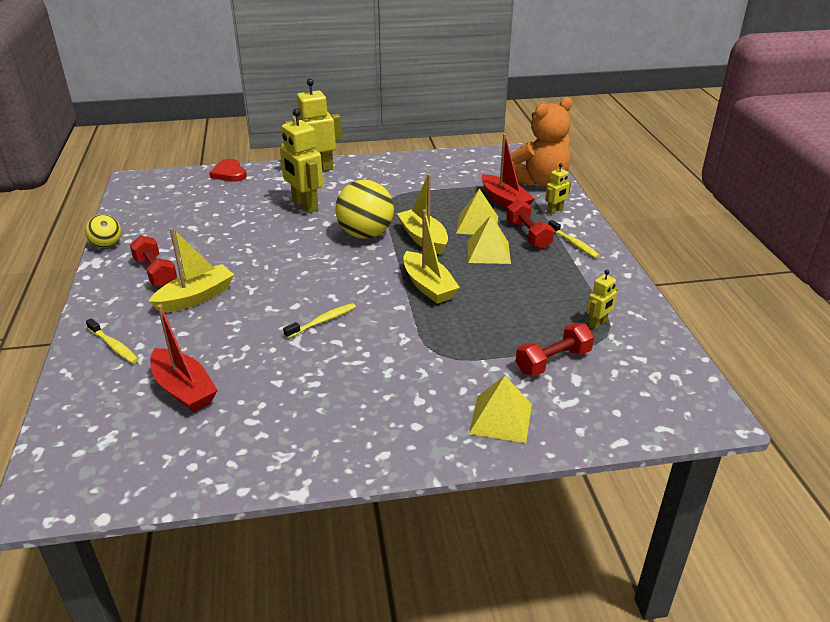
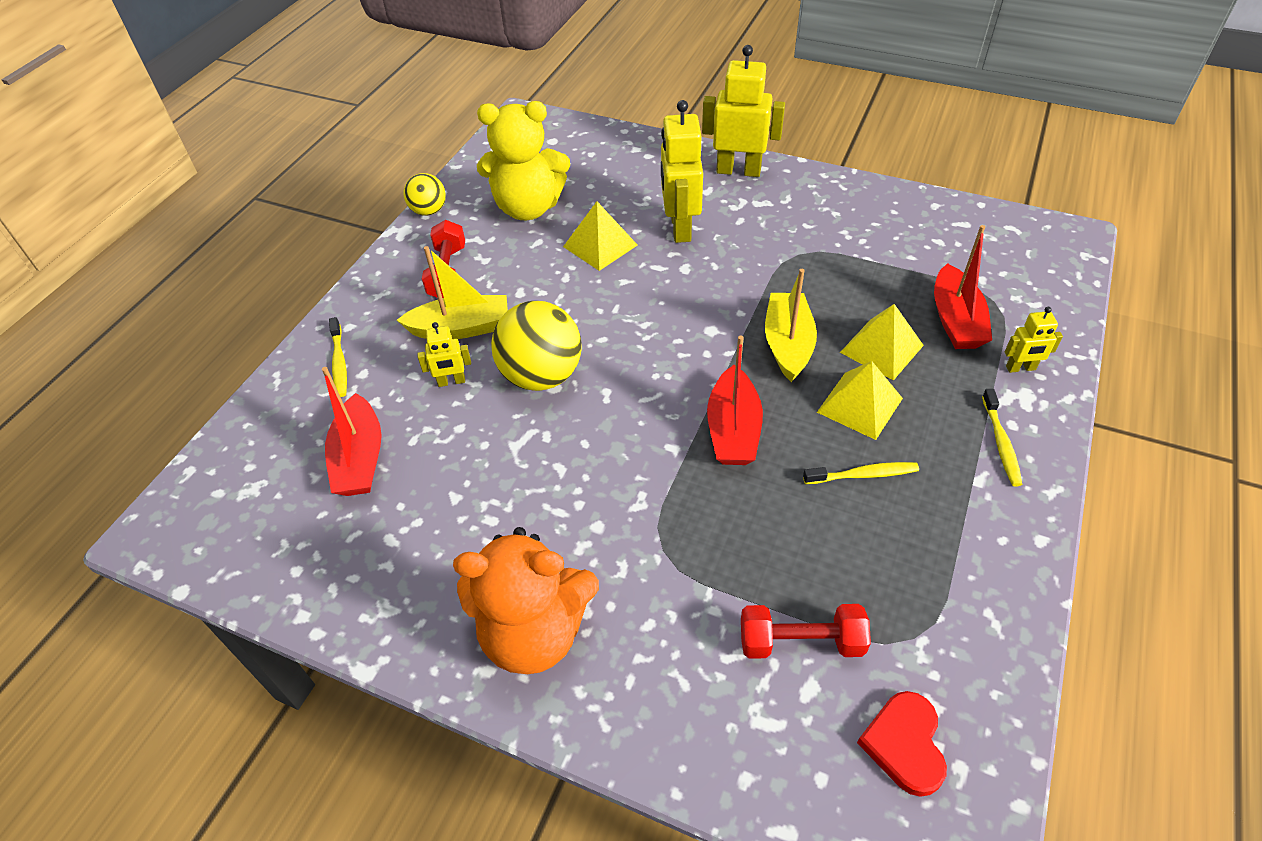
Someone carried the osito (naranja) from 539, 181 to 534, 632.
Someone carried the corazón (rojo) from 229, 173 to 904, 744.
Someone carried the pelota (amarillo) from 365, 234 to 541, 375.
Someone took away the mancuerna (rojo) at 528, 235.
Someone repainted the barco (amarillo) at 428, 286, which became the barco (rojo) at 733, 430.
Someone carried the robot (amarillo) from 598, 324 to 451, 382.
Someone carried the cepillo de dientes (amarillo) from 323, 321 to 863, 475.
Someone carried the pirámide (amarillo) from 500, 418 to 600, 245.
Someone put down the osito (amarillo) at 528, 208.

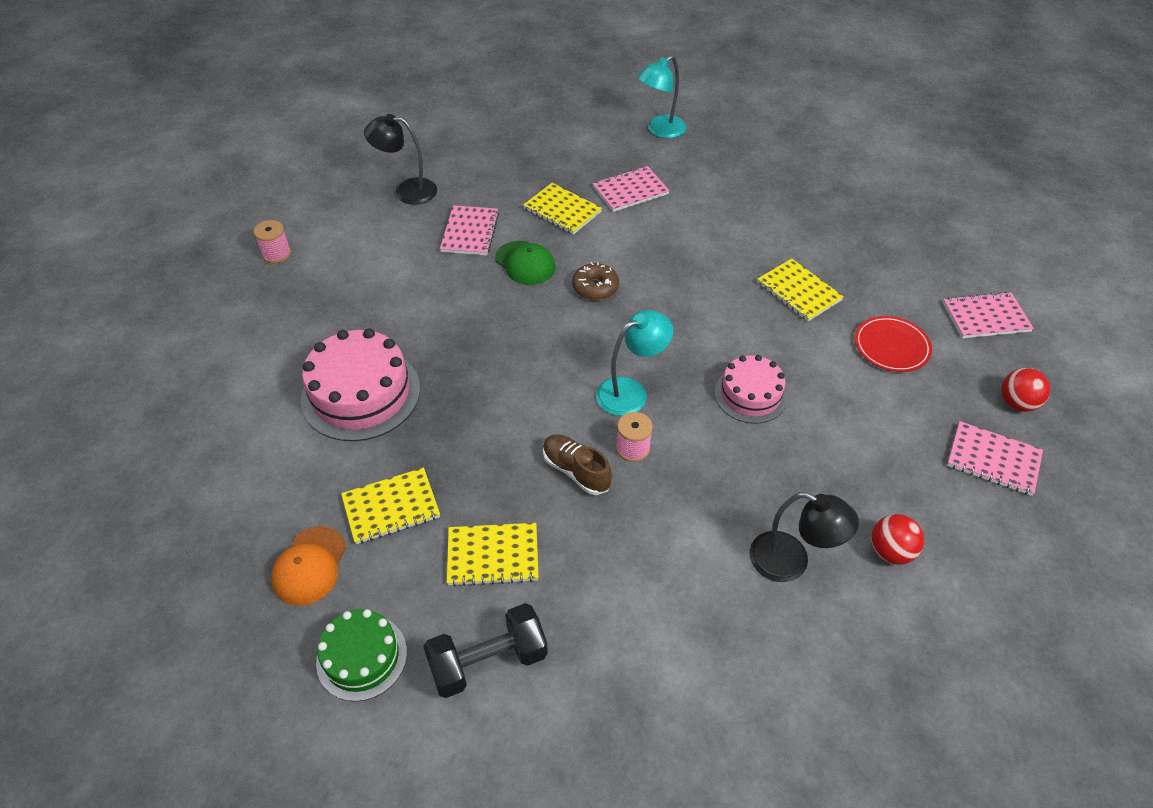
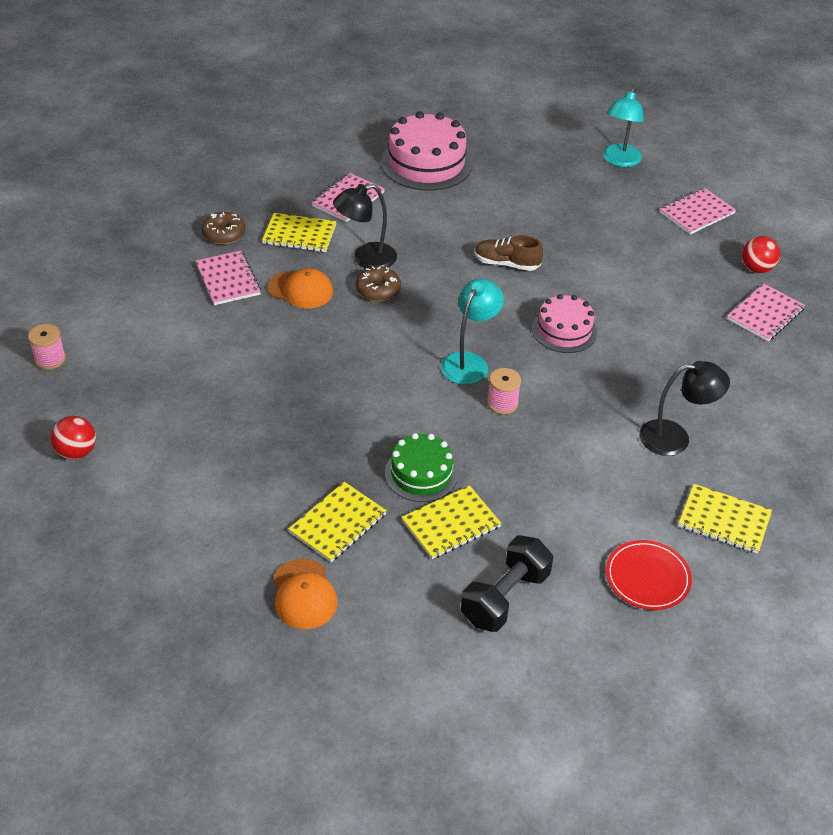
Someone carried the lámpara (turquesa) from 660, 130 to 619, 161.
Someone carried the lámpara (negro) from 407, 191 to 366, 259.
Someone repainted the gorra (verde) at 525, 263, which became the gorra (naranja) at 301, 290.
Someone carried the cuaderno (amarillo) from 798, 291 to 724, 520.
Someone carried the plato (rojo) from 891, 346 to 647, 577.
Someone carried the tarta (rosa) from 361, 393 to 426, 163.
Someone rotated the cuaderno (rosa) at 993, 460 by 45 degrees counterclockwise.
Someone carried the zapato (marrón) from 576, 471 to 506, 264.
Someone carried the pelota (rojo) from 890, 551 to 77, 452.
Someone carried the tarta (verde) from 362, 657 to 421, 473.
Someone put down the rosquilla (marrón) at 224, 234.

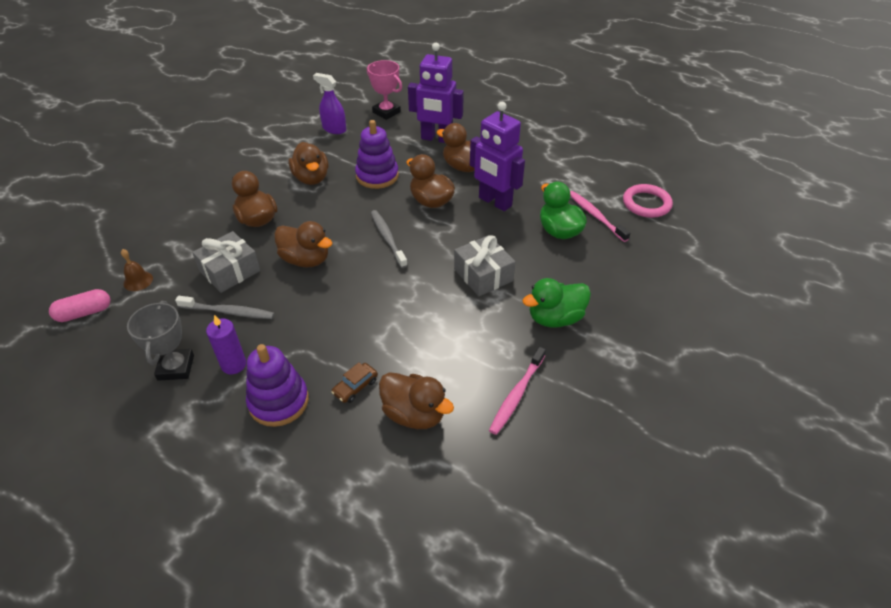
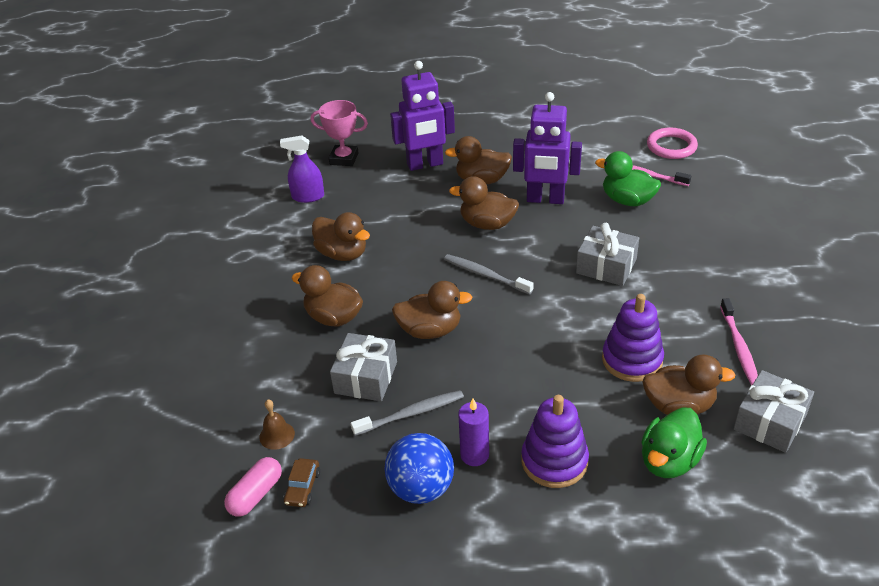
Someone carried the juguete apilable (morado) from 377, 176 to 632, 360.
Someone carried the pato (verde) from 555, 318 to 669, 461.
Someone swapped the trofeo (gris) at 176, 367 for the pelota (azul) at 421, 488.
Someone carried the coche (marrón) from 355, 387 to 303, 487.
Someone put down the regalo (gris) at 770, 422.

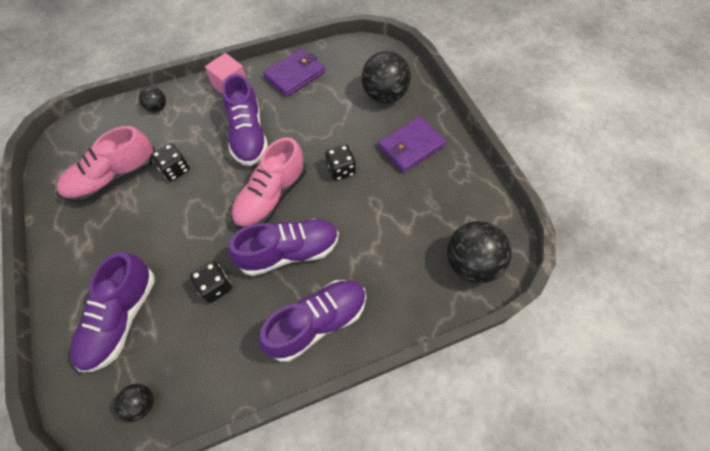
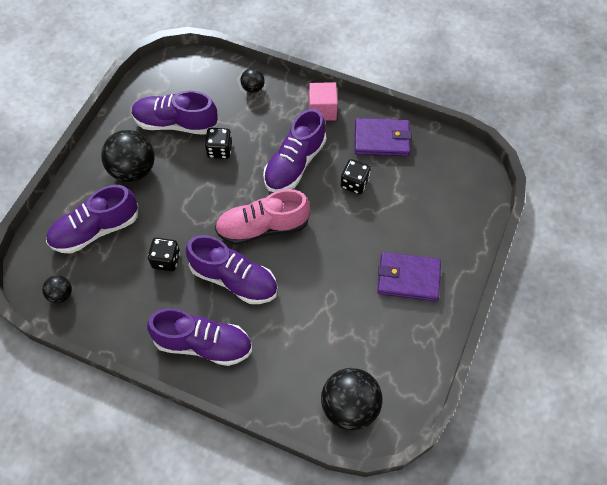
Someone carried the pelota (negro) from 384, 95 to 133, 170.
Someone repainted the zapato (rosa) at 114, 178, which became the zapato (morado) at 176, 123.
Someone carried the dado (negro) from 341, 170 to 354, 183.

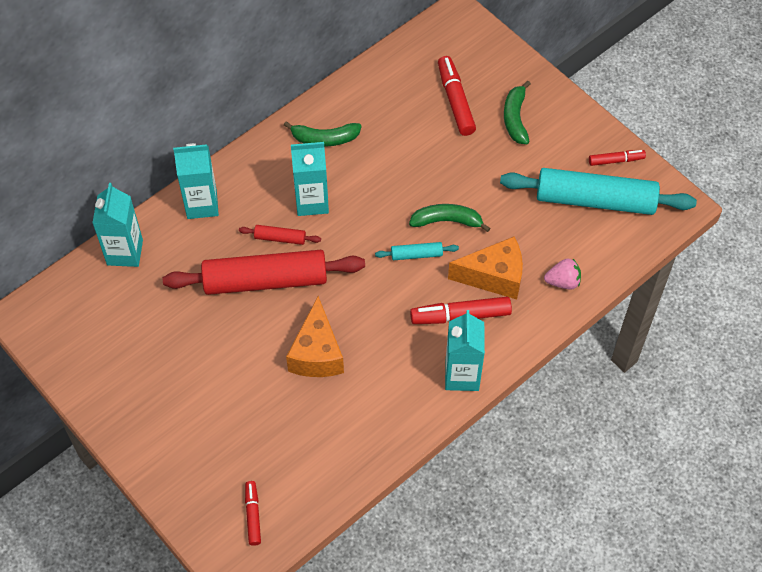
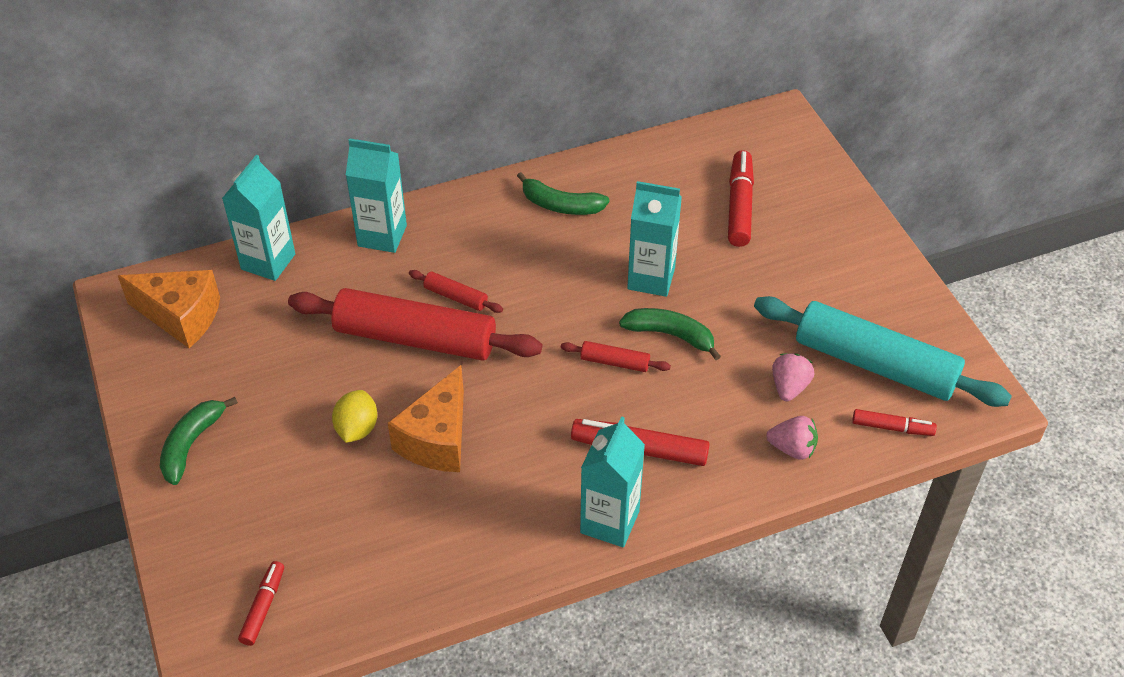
Someone carried the plátano (verde) from 515, 118 to 191, 444.
Someone carried the cartón de leche (turquesa) from 312, 202 to 651, 278.
Someone carried the rotulador (rojo) from 616, 160 to 892, 427.
Someone carried the queso (naranja) from 494, 277 to 181, 316.
Someone repainted the rodillo (turquesa) at 416, 255, which became the rodillo (rojo) at 614, 362.
Someone put down the fresa (rosa) at 789, 387.
Someone put down the limón (amarillo) at 357, 429.

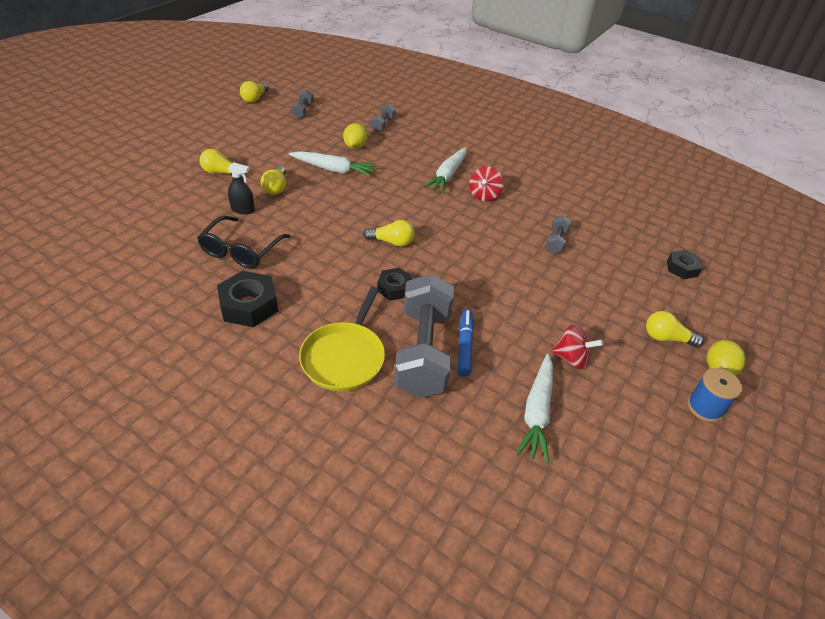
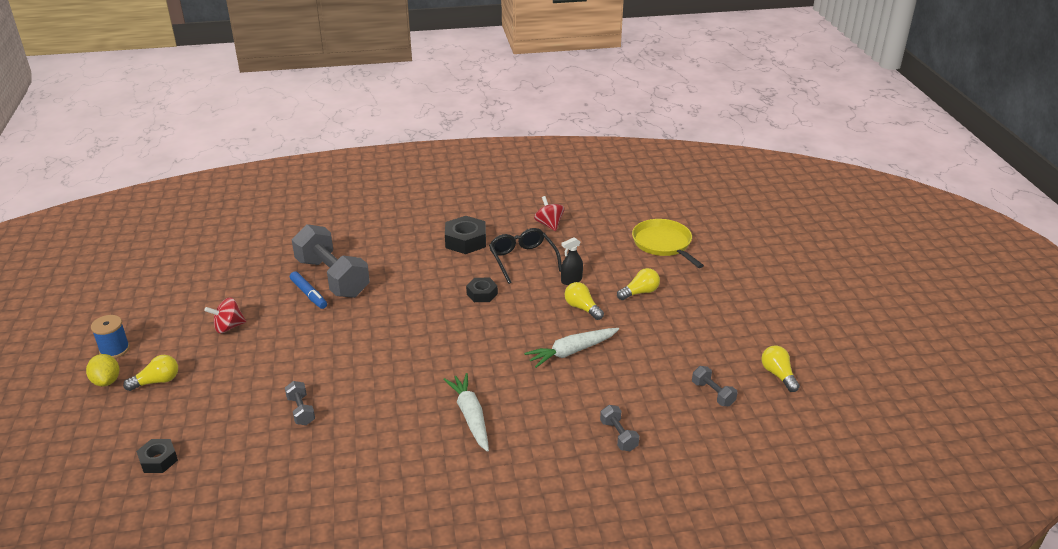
Someone took away the limón (amarillo) at 355, 146.
Someone carried the peonza (rojo) from 484, 195 to 549, 224.
Someone took away the bombilla (amarillo) at 392, 242.
Someone carried the tuerca (negro) from 394, 288 to 482, 294.
Someone carried the sartén (amarillo) from 344, 357 to 663, 244.
Someone took away the zanahoria (blanco) at 537, 412.

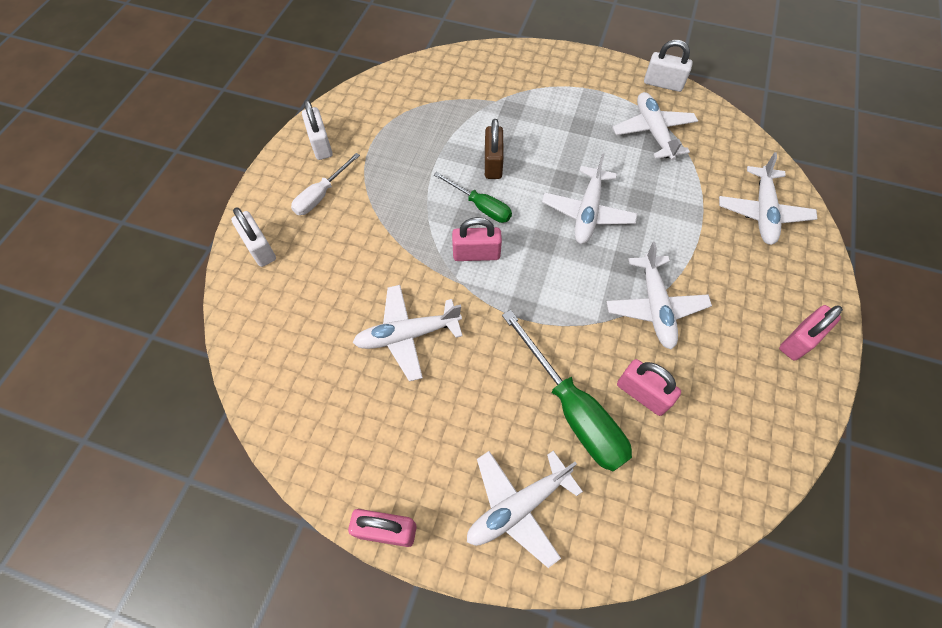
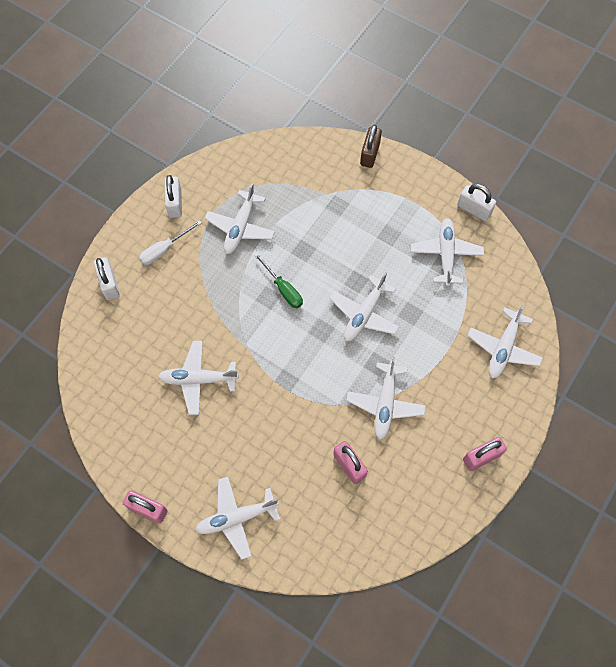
Someone carried the candado (marrón) from 493, 163 to 370, 154.
Someone took away the candado (rosa) at 476, 254.
Someone took away the destornillador (verde) at 572, 409.
Someone put down the avión (blanco) at 240, 227.

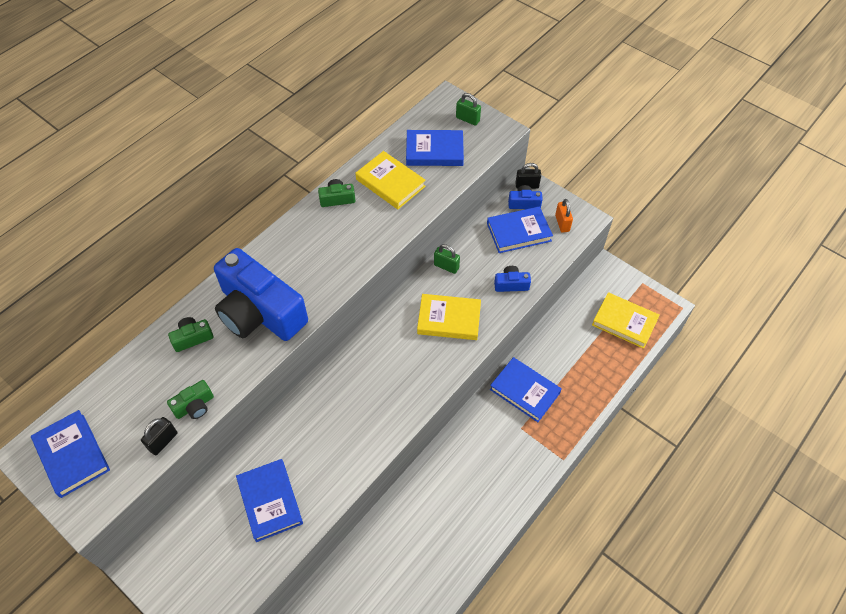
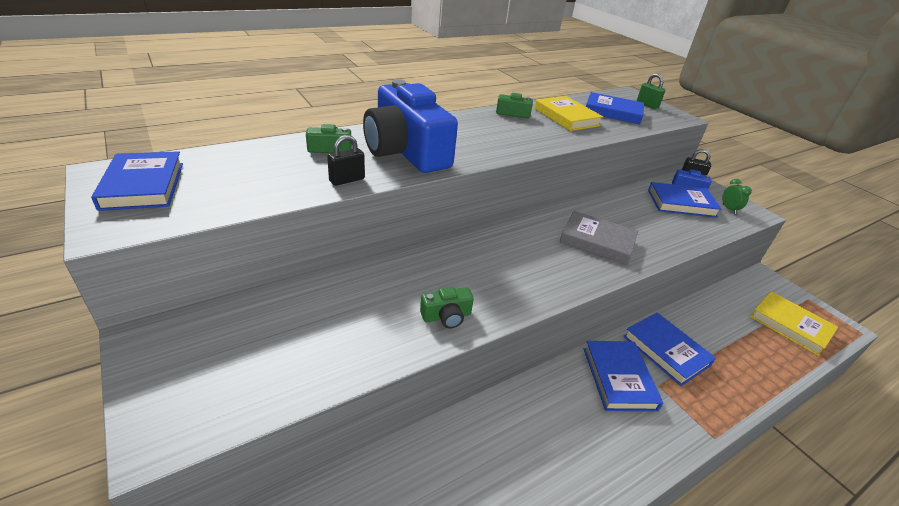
Someone swapped the candado (naranja) at 562, 223 for the despertador (verde) at 729, 209.
Someone took away the candado (verde) at 446, 266.
Someone took away the cámara (azul) at 511, 284.
Someone repainted the libro (amarillo) at 449, 319, which became the libro (gris) at 597, 241.
Someone carried the cámara (verde) from 194, 406 to 446, 316.
Someone carried the candado (negro) from 163, 441 to 347, 180.
Someone carried the libro (azul) from 270, 501 to 618, 378.

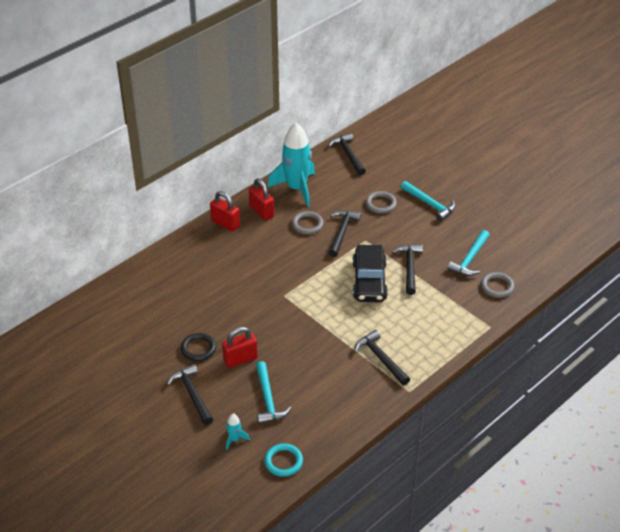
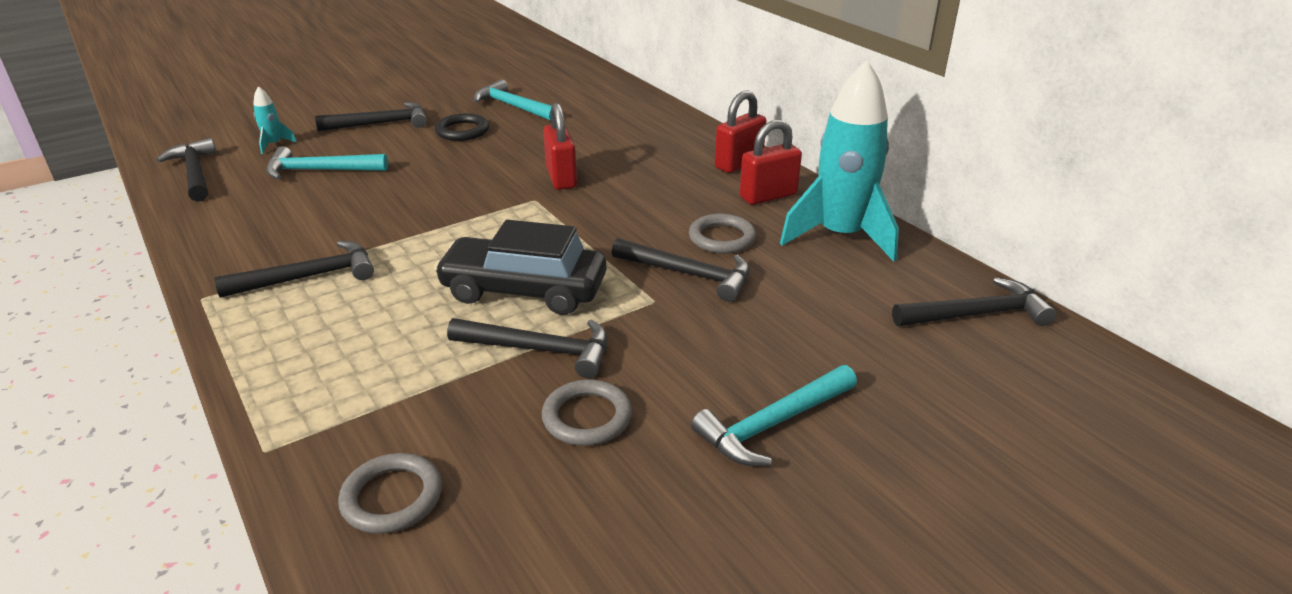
Someone carried the anillo (gris) from 381, 204 to 587, 417.
Someone carried the martillo (turquesa) from 470, 259 to 513, 106.
Someone carried the candado (rojo) from 240, 359 to 561, 178.
Someone swapped the anillo (turquesa) at 283, 461 for the martillo (negro) at 195, 173.

